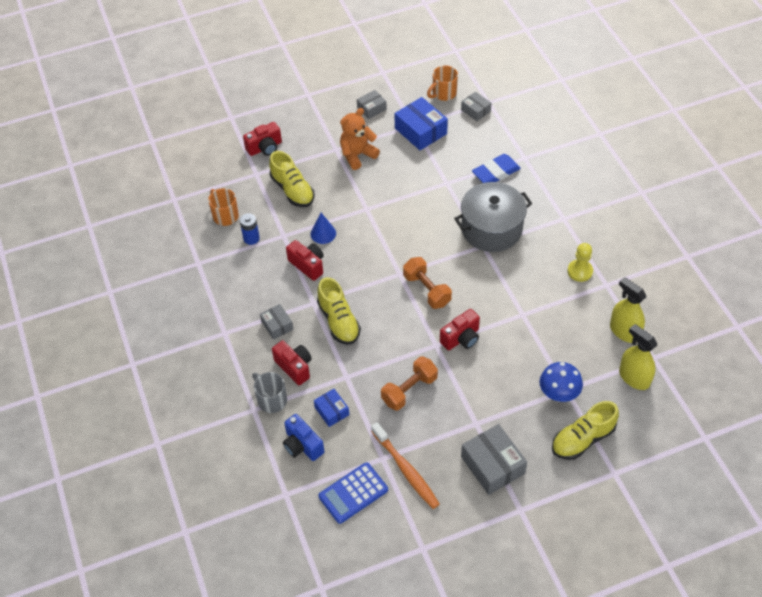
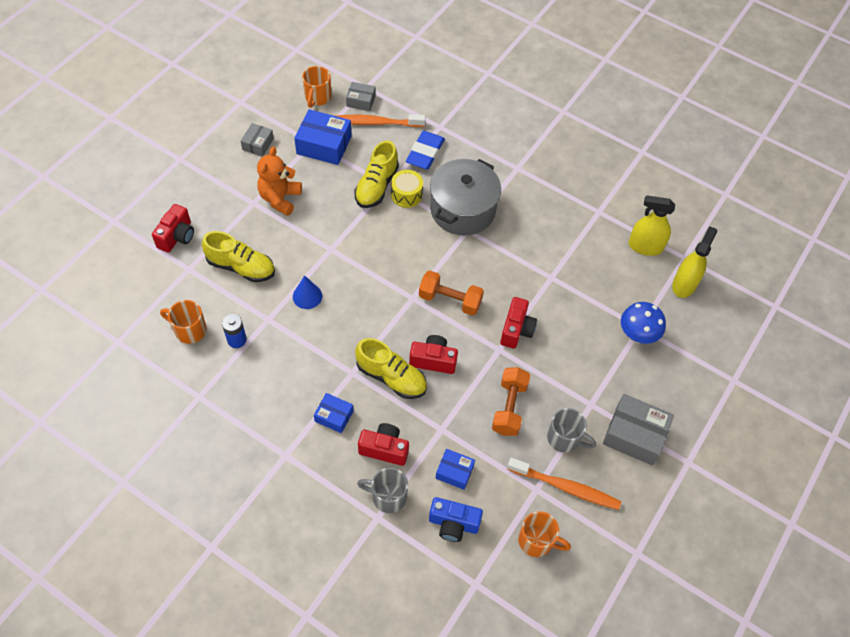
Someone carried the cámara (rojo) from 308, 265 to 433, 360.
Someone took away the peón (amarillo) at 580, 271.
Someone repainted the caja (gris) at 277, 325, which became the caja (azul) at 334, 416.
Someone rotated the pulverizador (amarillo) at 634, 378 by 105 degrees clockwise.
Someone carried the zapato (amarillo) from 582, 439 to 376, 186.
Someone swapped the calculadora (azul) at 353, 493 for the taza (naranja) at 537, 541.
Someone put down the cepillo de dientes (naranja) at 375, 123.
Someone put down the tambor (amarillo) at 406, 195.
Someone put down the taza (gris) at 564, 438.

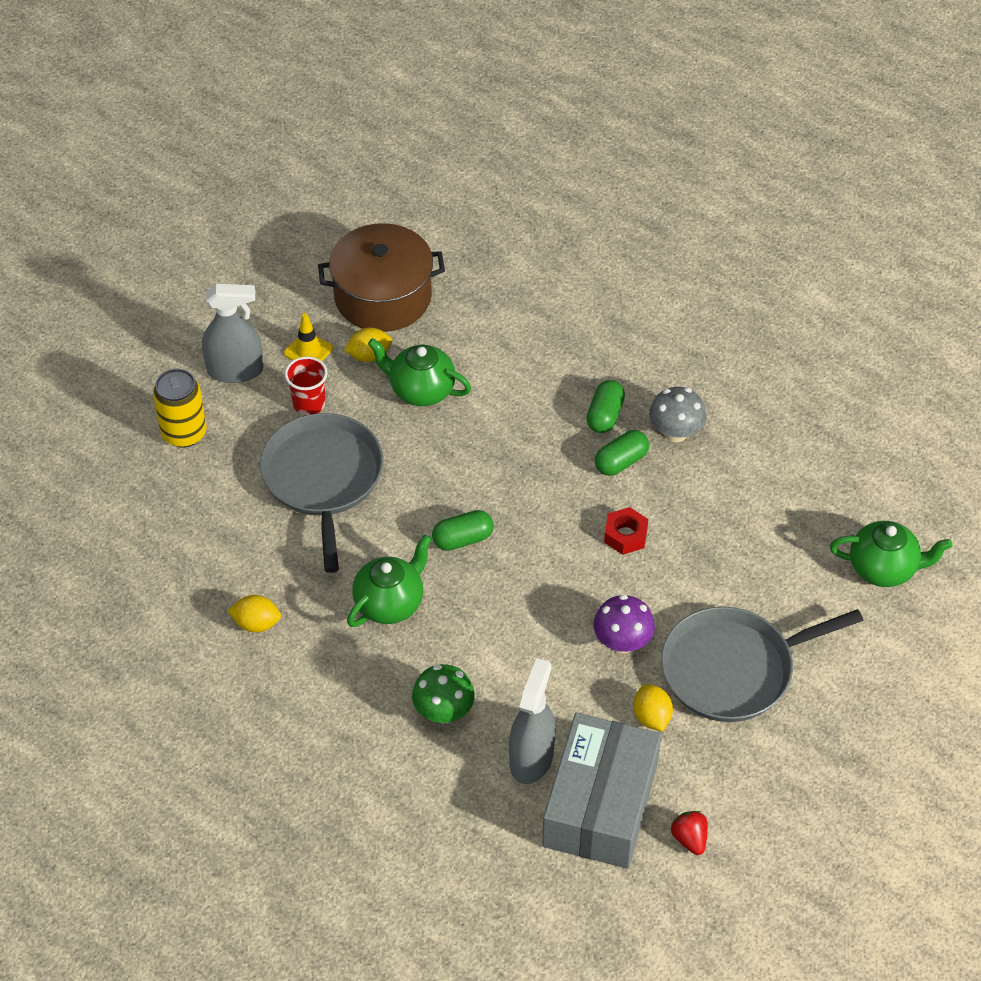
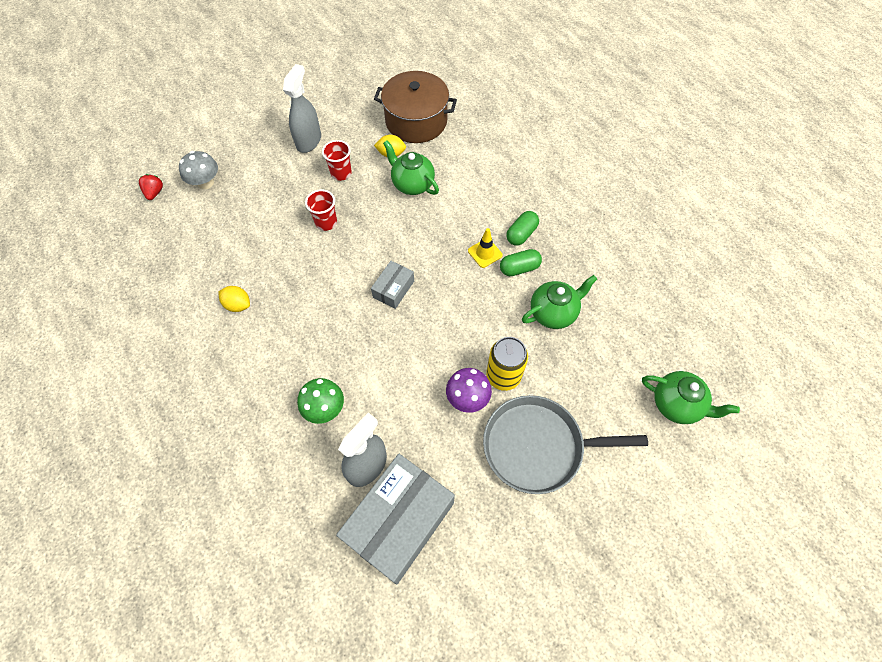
Someone rotated the pulverizador (gris) at 235, 370 by 90 degrees counterclockwise.
Someone carried the cono de tráfico (amarillo) from 308, 351 to 485, 253.
Someone carried the lata (amarillo) from 184, 433 to 503, 376.
Someone carried the seta (gris) from 675, 432 to 206, 183.
Someone swapped the sartén (gris) at 323, 479 for the vaso (rojo) at 326, 222.
Someone took away the tuerca (rojo) at 625, 535.
Someone swapped the cápsula (verde) at 463, 539 for the caja (gris) at 393, 289.
Someone carried the tetera (verde) from 390, 603 to 553, 312.
Someone took away the limón (amarillo) at 651, 717.
Someone carried the fresa (rojo) from 689, 839 to 155, 193.

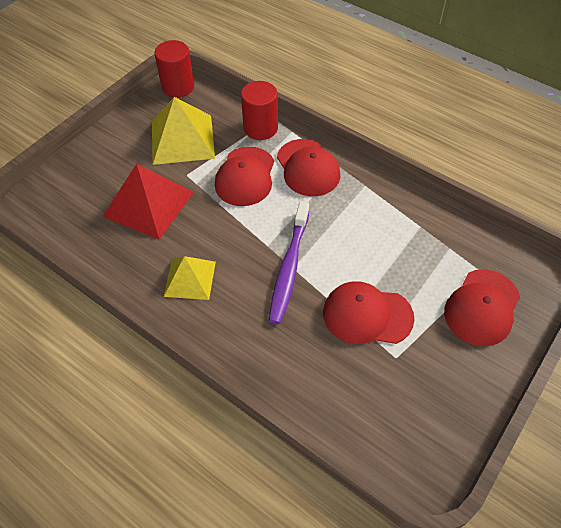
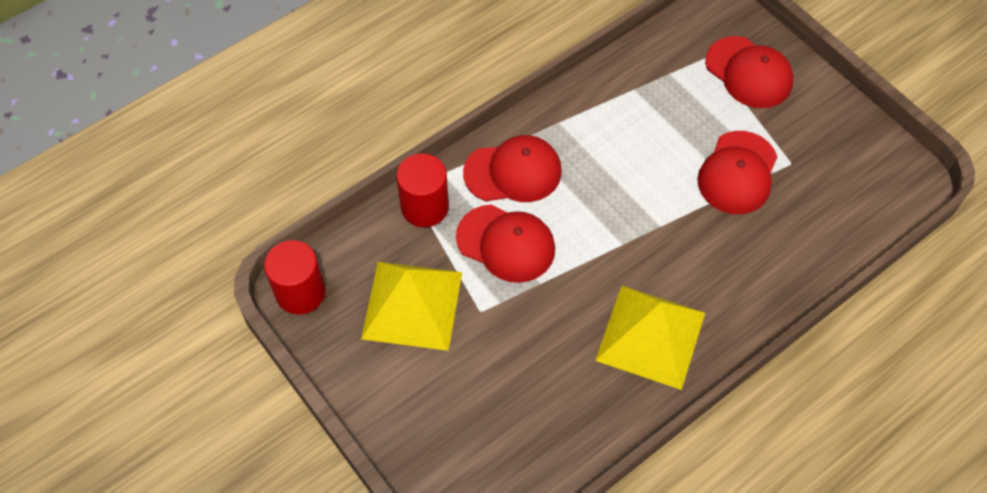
Someone took away the pirámide (rojo) at 148, 204.
Someone took away the cepillo de dientes (morado) at 289, 267.
Someone scaled the pirámide (amarillo) at 190, 278 by 1.59.

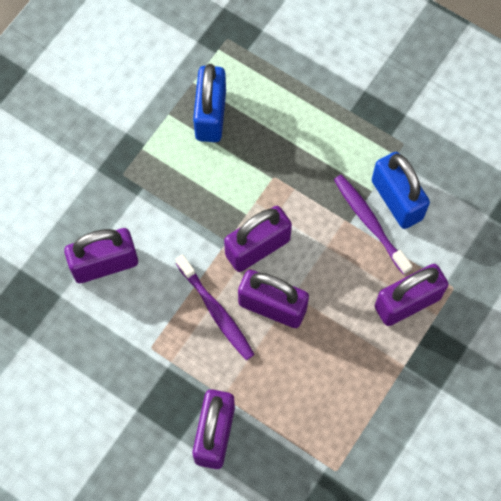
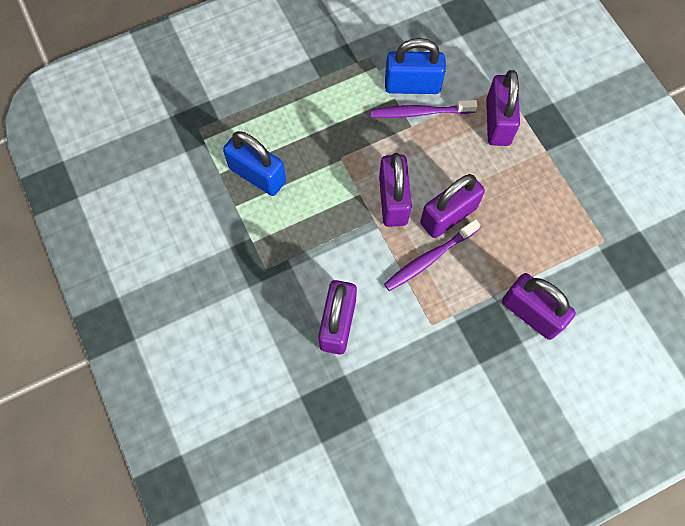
Someone rotated the cepillo de dientes (morado) at 216, 311 by 150 degrees clockwise.

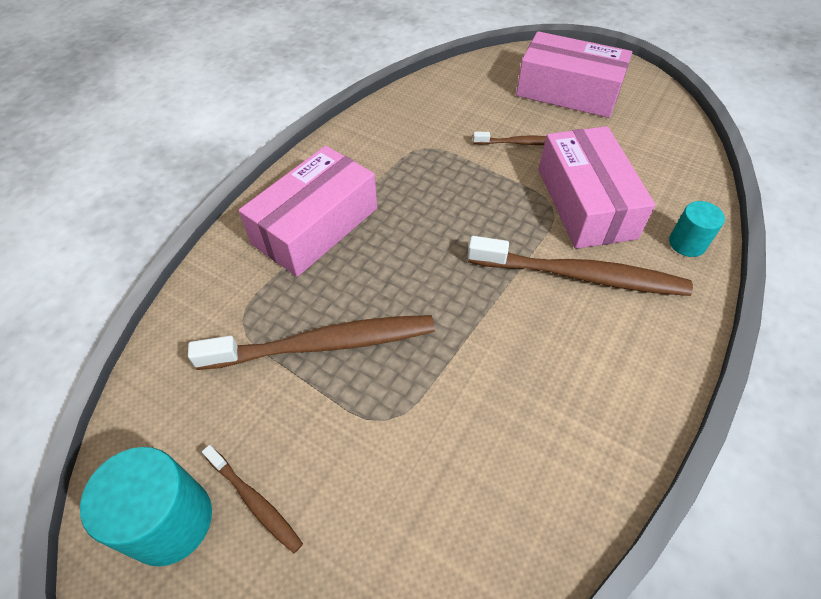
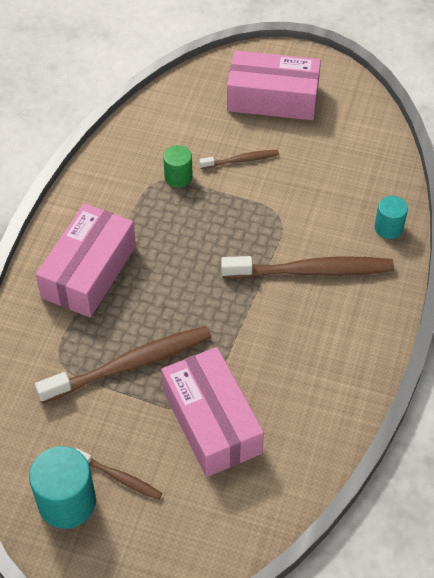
Someone carried the caja (rosa) from 586, 203 to 212, 421.
Someone put down the cilindro (verde) at 178, 177.

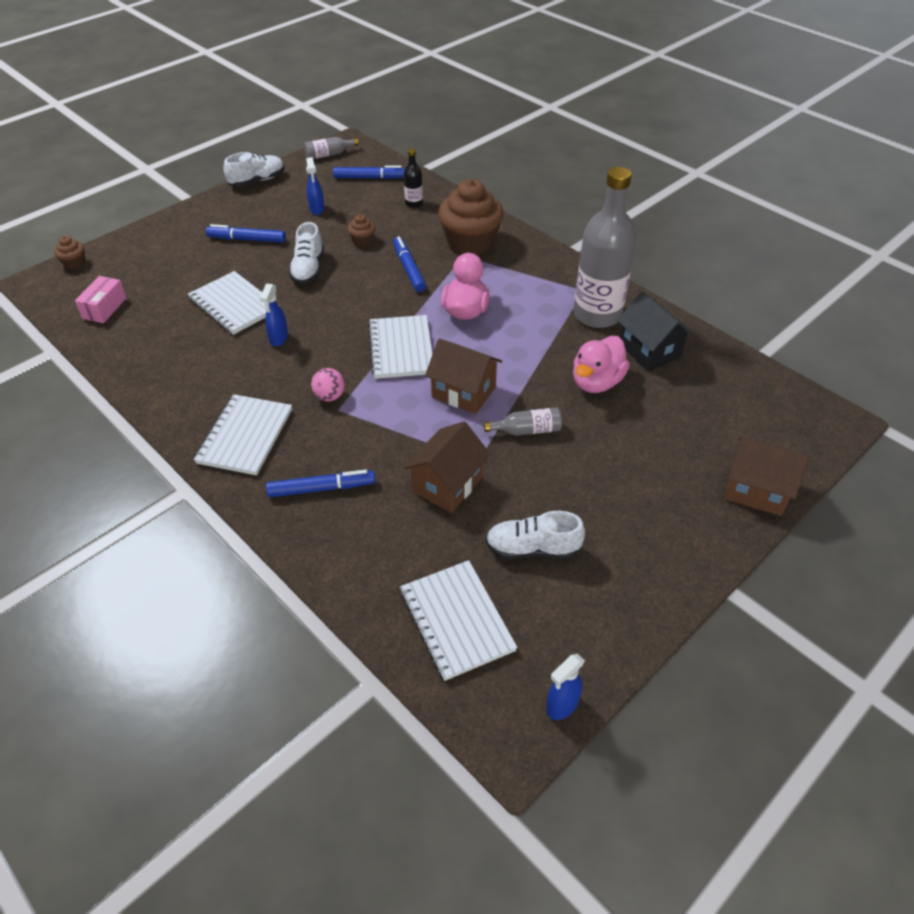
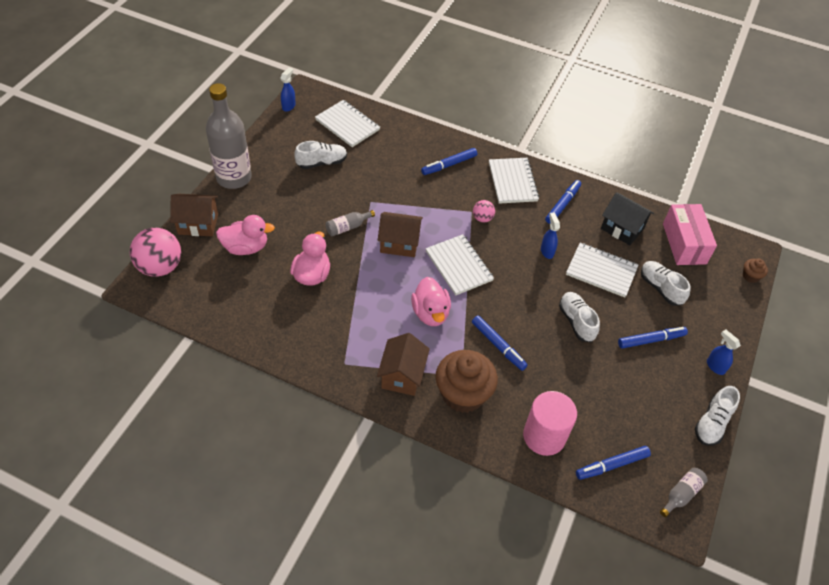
Someone swapped the botella (negro) at 414, 203 for the cilindro (rosa) at 544, 436.
Someone carried the pulverizador (azul) from 317, 209 to 715, 366.
Someone carried the botella (gris) from 597, 315 to 234, 178.
Someone took away the magdalena (marrón) at 362, 241.
Someone scaled the caja (rosa) at 104, 308 by 1.70.
Someone carried the casa (negro) from 649, 351 to 622, 228.
Someone carried the casa (marrón) from 447, 484 to 402, 375.
Someone put down the rotulador (azul) at 562, 204.
Someone put down the pato (rosa) at 246, 247.
Someone put down the pelota (rosa) at 160, 267.
Someone put down the zapato (blanco) at 660, 288.

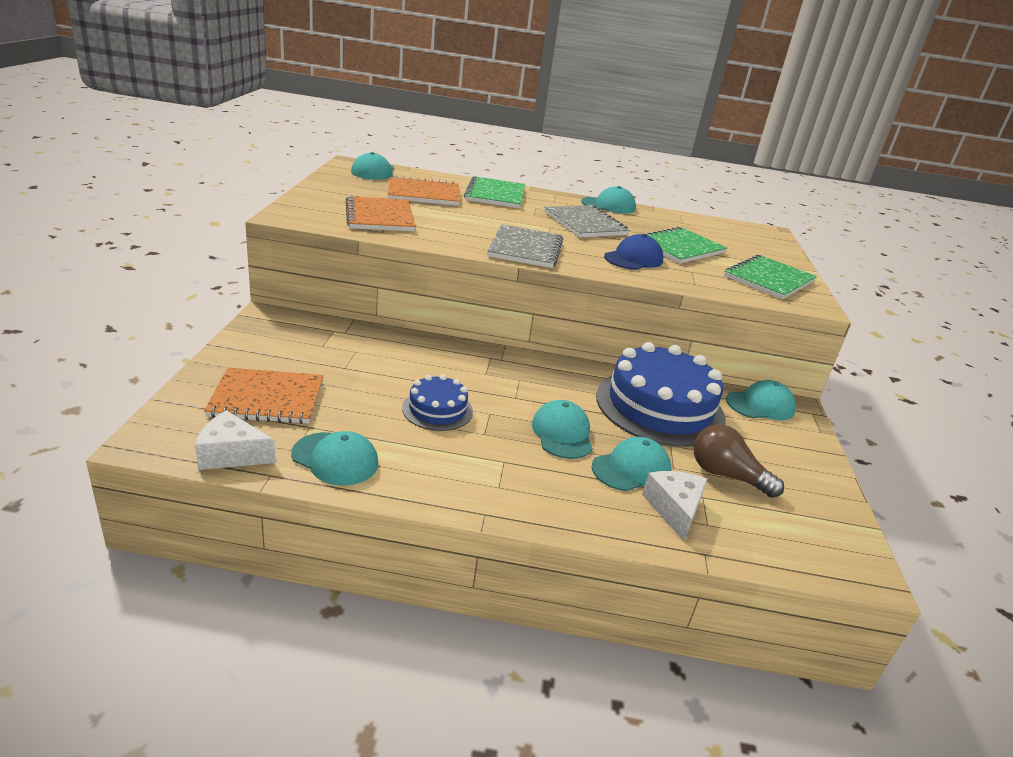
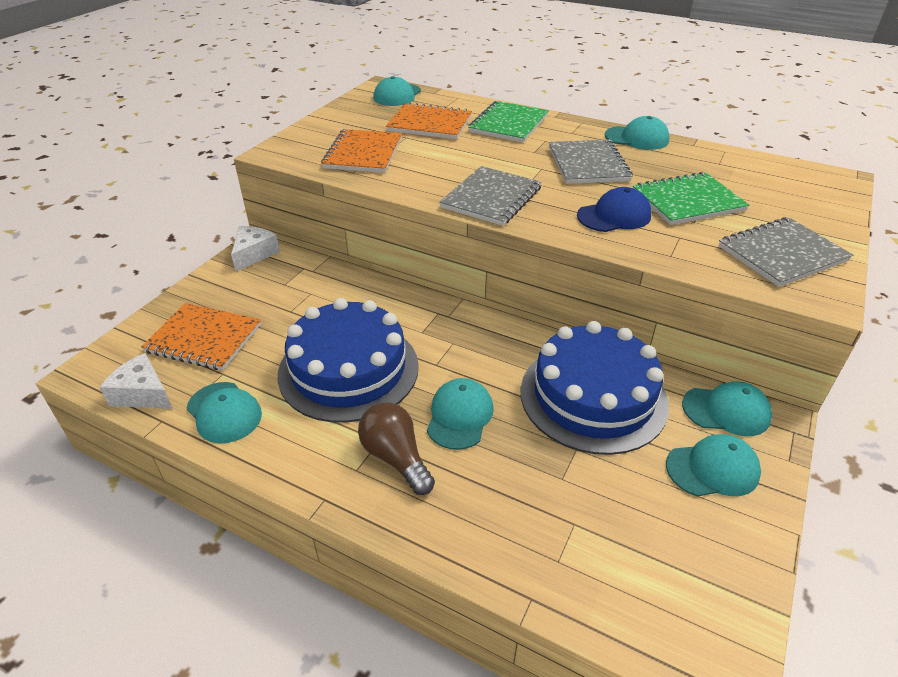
Someone repainted the cuaderno (verde) at 768, 279, which became the cuaderno (gris) at 782, 254.
Someone scaled the tarta (azul) at 437, 409 by 1.98.
Someone carried the bombilla (marrón) from 726, 475 to 396, 457.
Someone carried the gorra (turquesa) from 631, 469 to 712, 469.
Someone carried the queso (blanco) from 674, 509 to 254, 254.

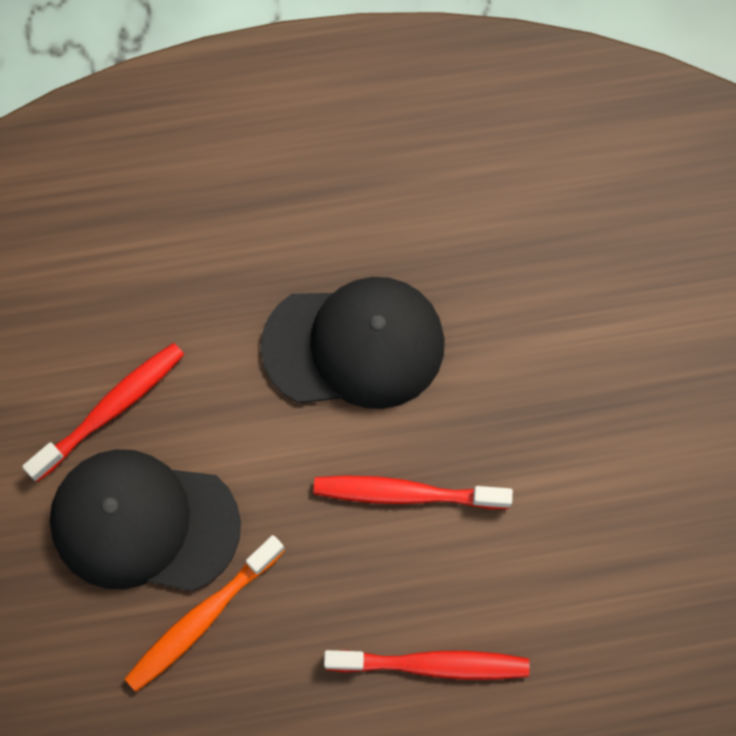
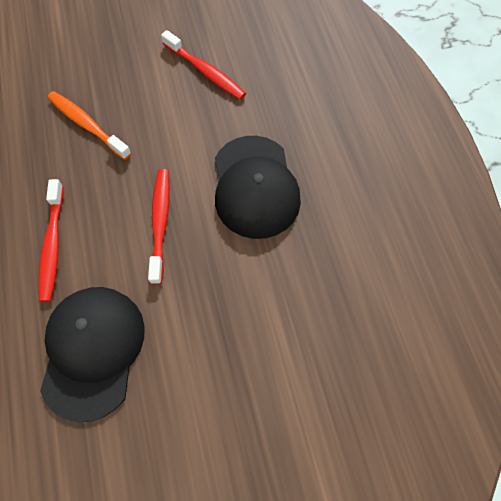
Someone carried the gorra (negro) from 144, 523 to 93, 350.

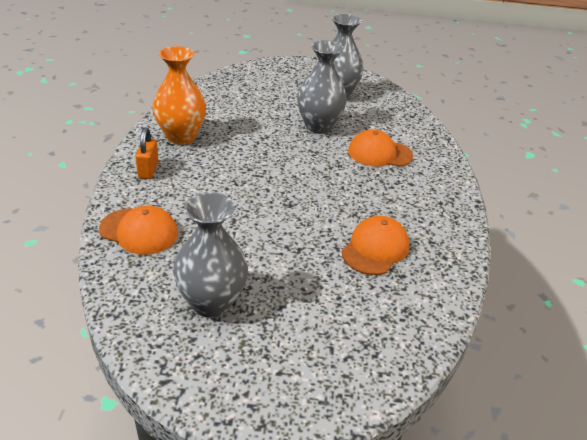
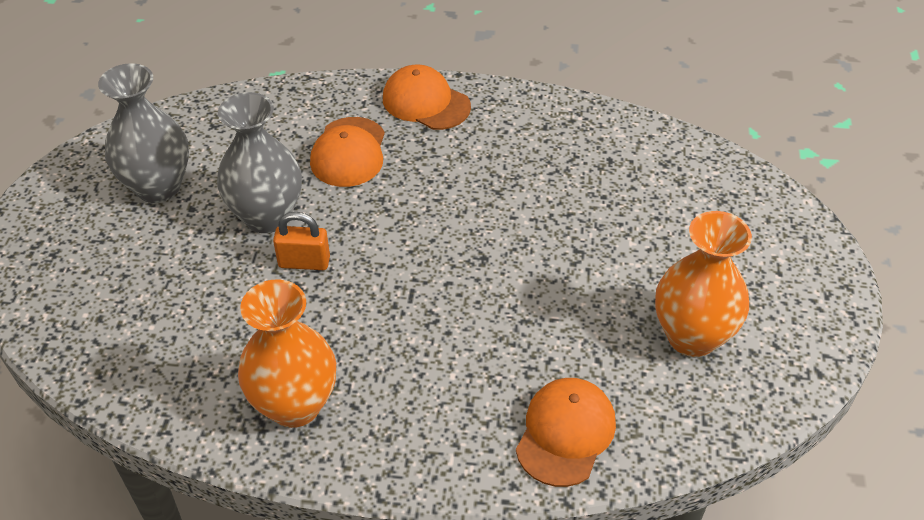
Someone carried the candado (naranja) from 148, 170 to 304, 262.
Someone repainted the florero (gris) at 211, 303, which became the florero (naranja) at 692, 337.
Someone carried the gorra (naranja) from 375, 249 to 426, 102.

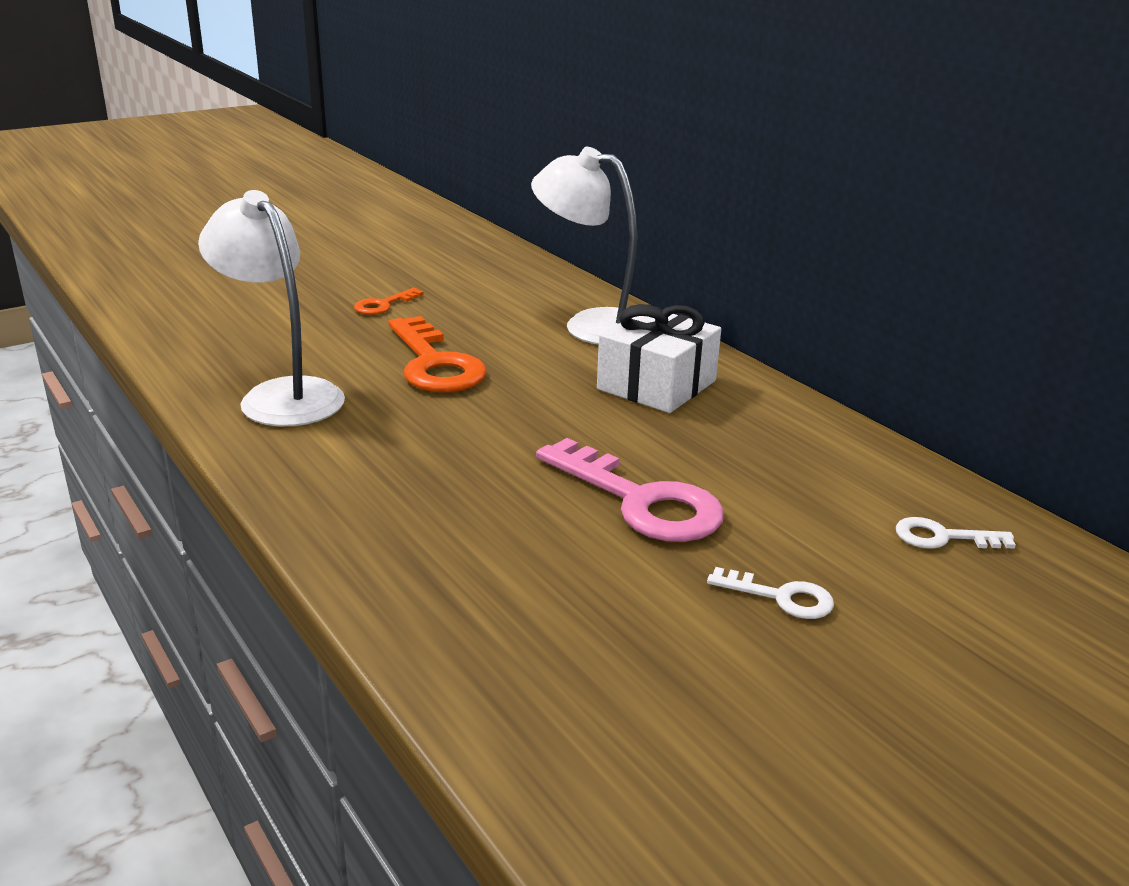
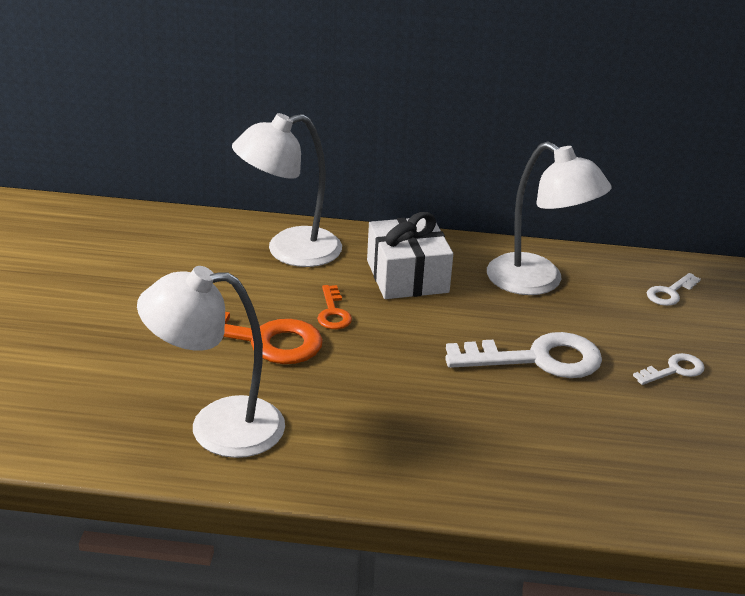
Someone carried the llave (naranja) from 383, 305 to 333, 312.
Someone repainted the llave (rosa) at 640, 501, which became the llave (blanco) at 537, 359.
Someone put down the lámpara (blanco) at 537, 282.

